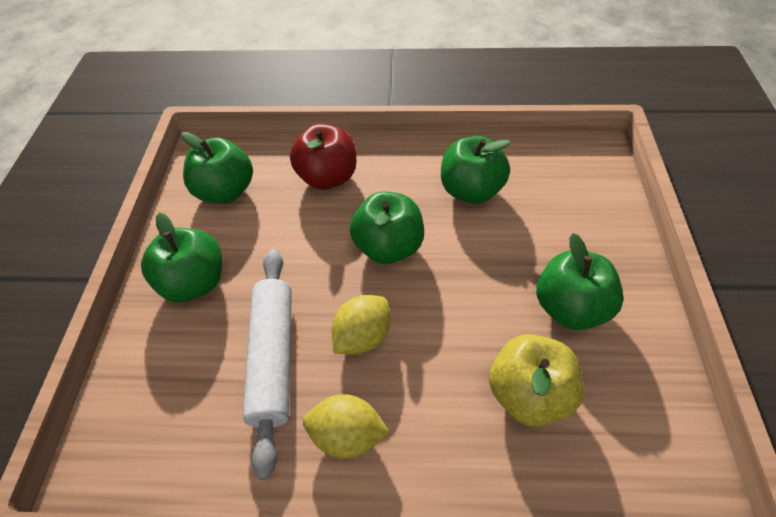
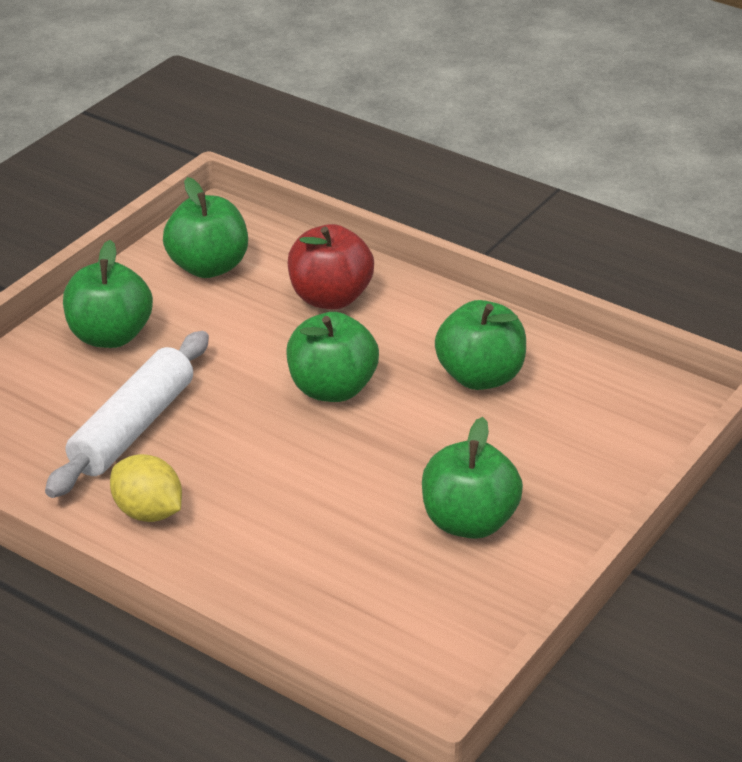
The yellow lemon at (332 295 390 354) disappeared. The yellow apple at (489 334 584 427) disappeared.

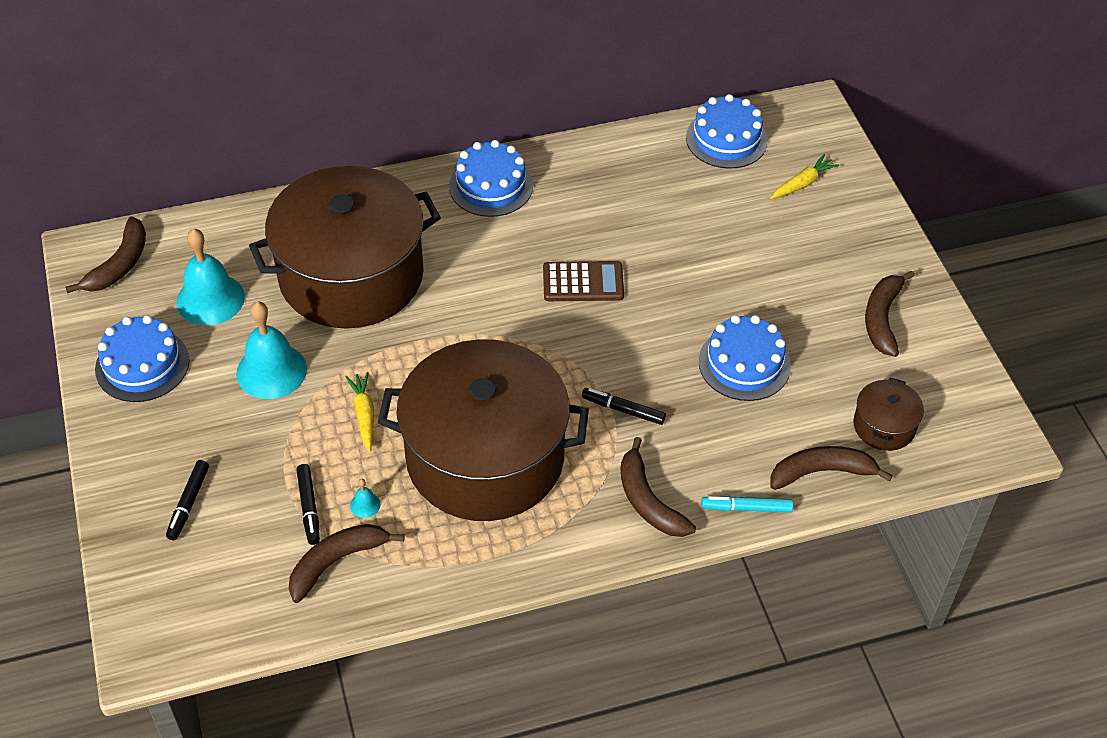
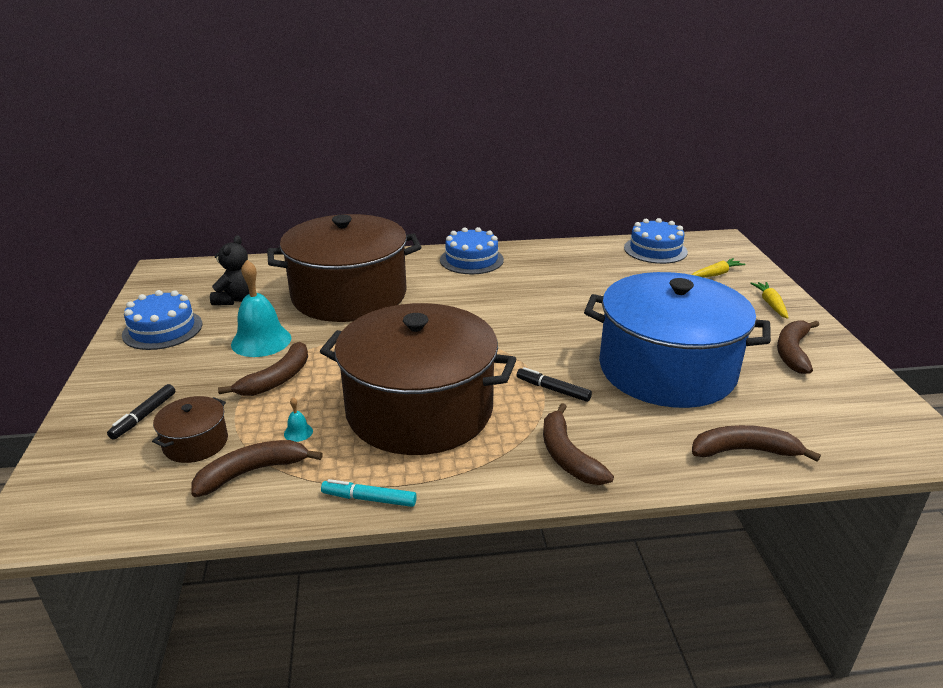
The black marker at (296 464 320 545) disappeared. The brown calculator at (543 261 624 301) disappeared. The brown banana moved from (65 216 146 293) to (218 342 308 396). The yellow carrot moved from (345 372 374 452) to (750 282 789 319). The turquoise marker moved from (701 496 793 512) to (321 479 417 507). The brown pot moved from (853 378 924 451) to (152 396 228 463). The turquoise bell at (177 228 245 325) was replaced by the black teddy bear at (210 235 249 305). The blue cake at (699 315 791 401) was replaced by the blue pot at (584 272 771 408).

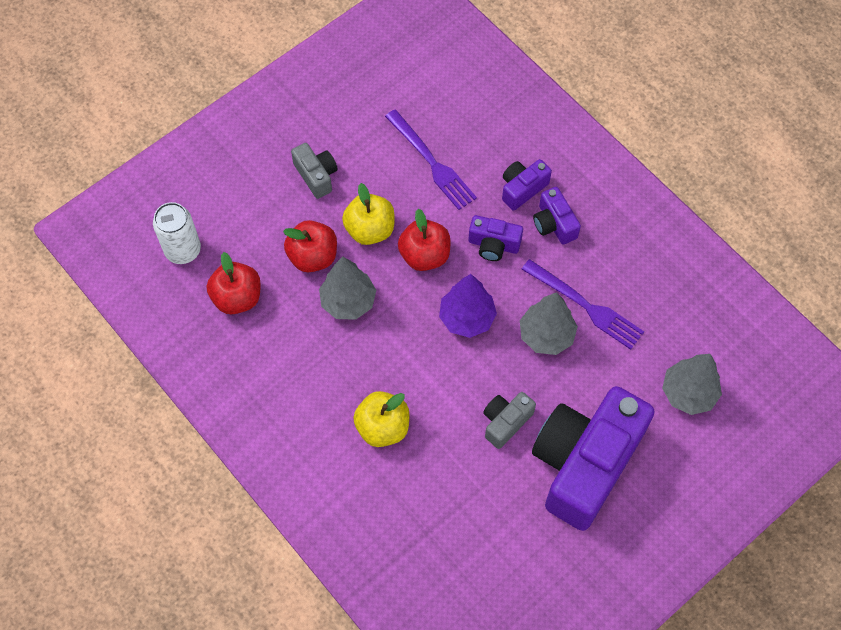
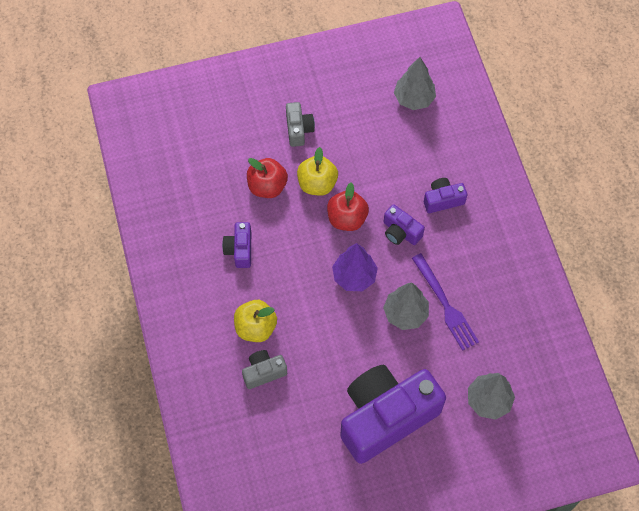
The white can at (153 202 201 264) disappeared. The red apple at (207 252 261 314) disappeared. The purple fork at (385 110 477 210) disappeared. The grey tree moved from (319 256 376 320) to (394 57 436 110). The grey camera moved from (483 392 536 449) to (242 350 287 389). The purple camera moved from (533 187 581 245) to (222 222 251 268).

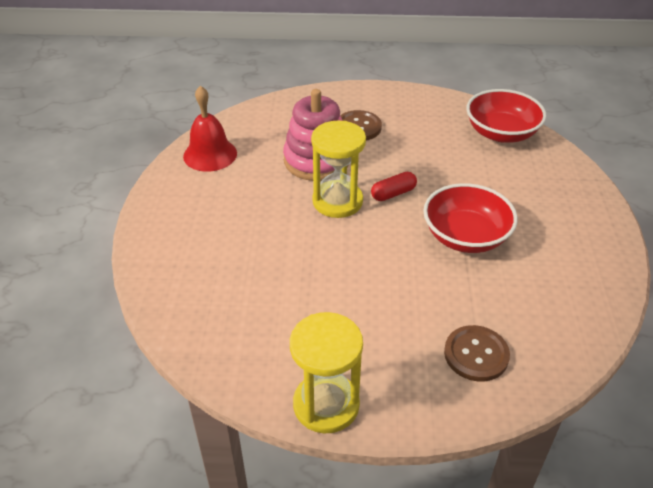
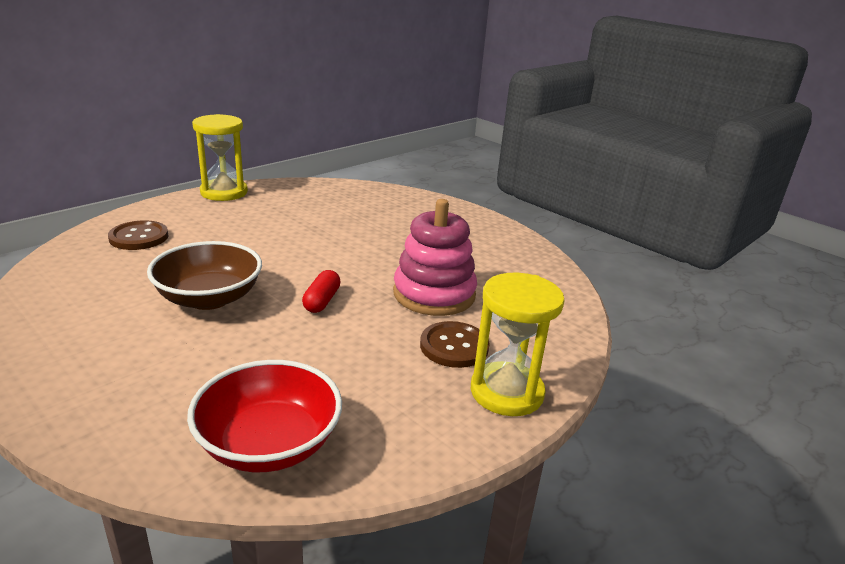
The red bell at (183 86 237 172) disappeared. The yellow hourglass moved from (311 120 366 218) to (471 273 565 416). The red bowl at (423 183 518 253) became the brown bowl at (147 241 262 310).

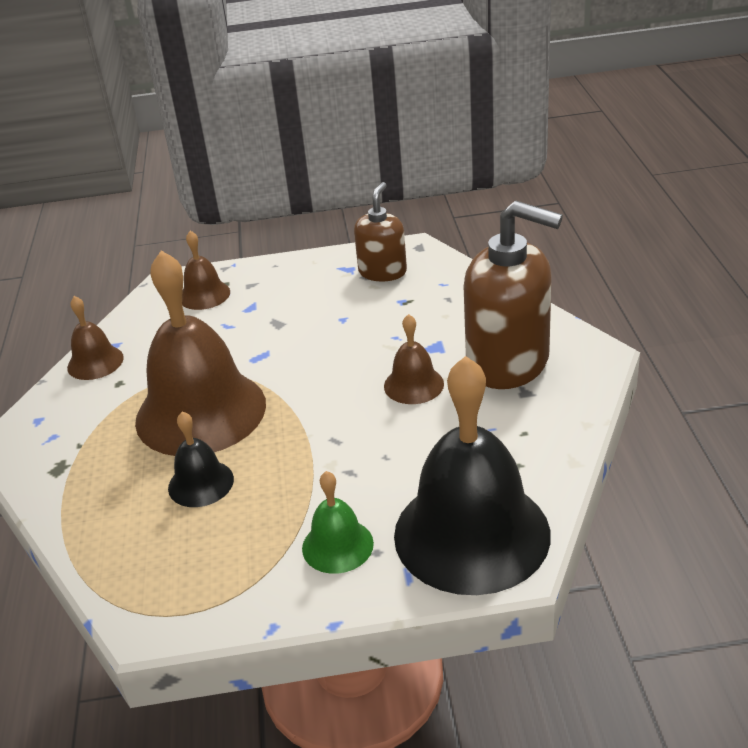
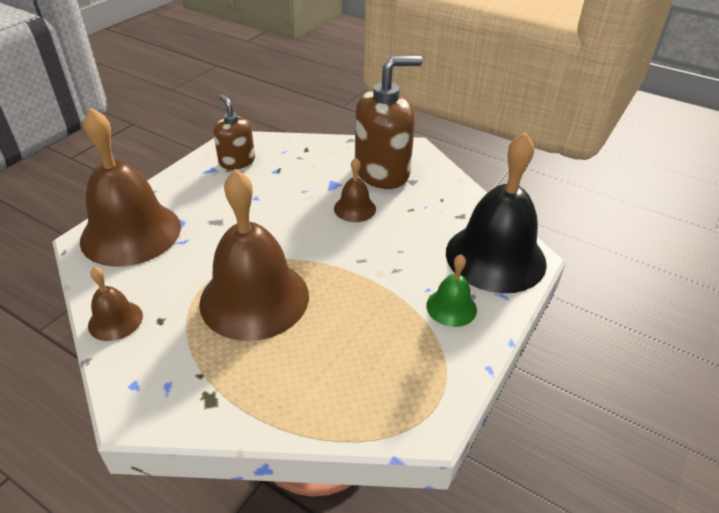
The black bell at (168 411 234 507) disappeared. The brown bell at (182 231 230 310) changed to 2.16 times the size.

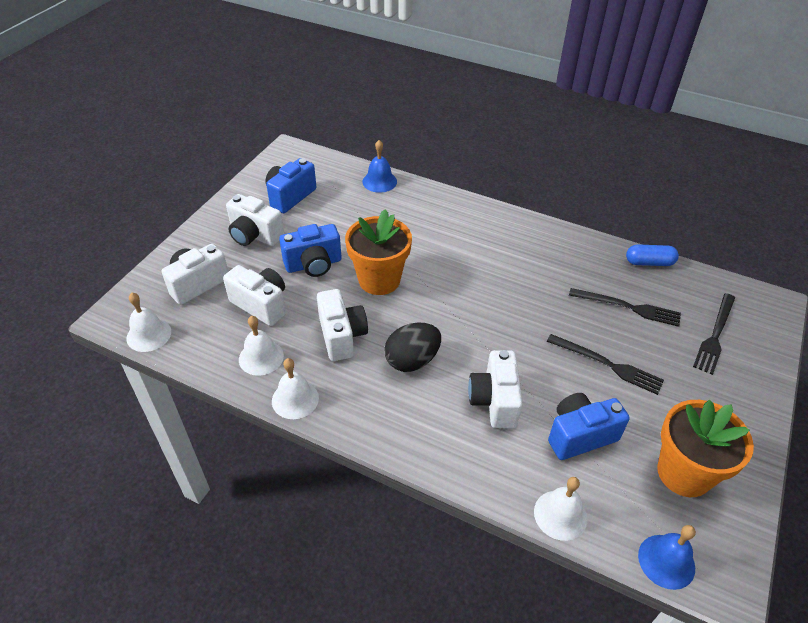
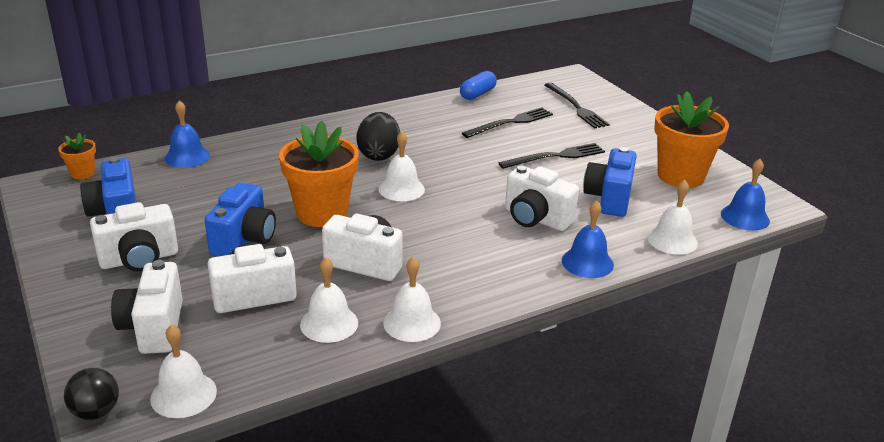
The orange flower pot at (58 132 96 179) appeared. The black ball at (64 368 119 420) appeared. The white bell at (379 131 425 201) appeared. The blue bell at (562 200 614 278) appeared. The black egg moved from (384 322 441 372) to (356 112 400 161).

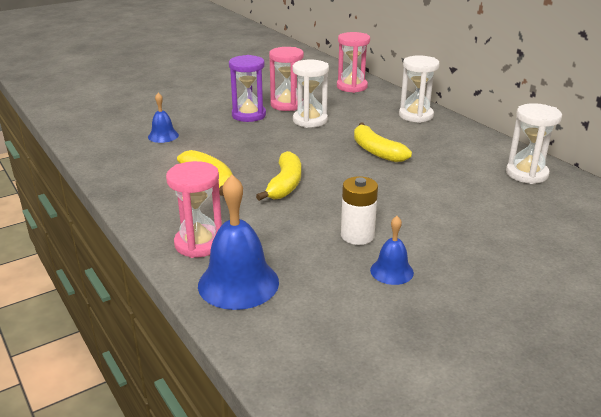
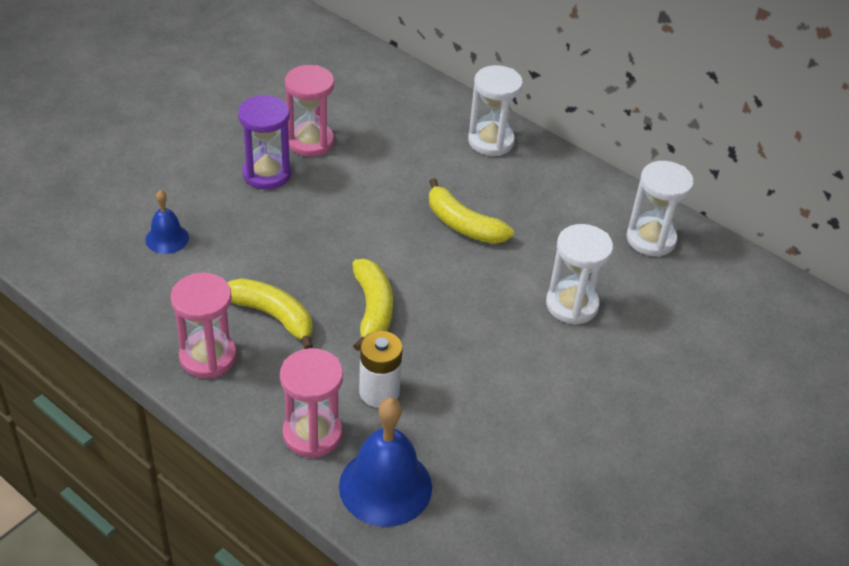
The blue bell at (370 216 414 285) disappeared. The white hourglass moved from (292 59 329 128) to (546 224 613 325). The pink hourglass moved from (337 32 370 93) to (171 273 237 378). The white battery moved from (341 176 378 245) to (359 331 403 408).

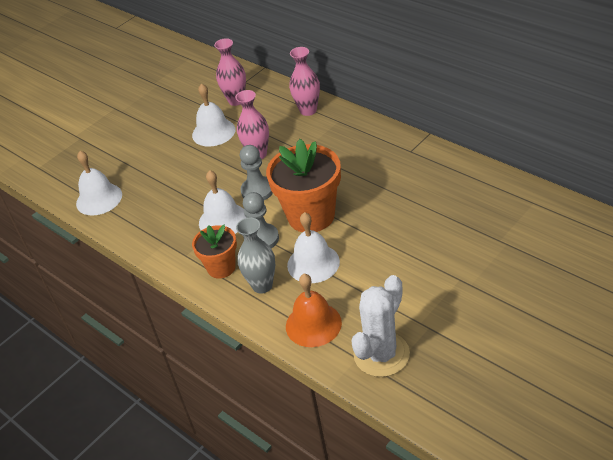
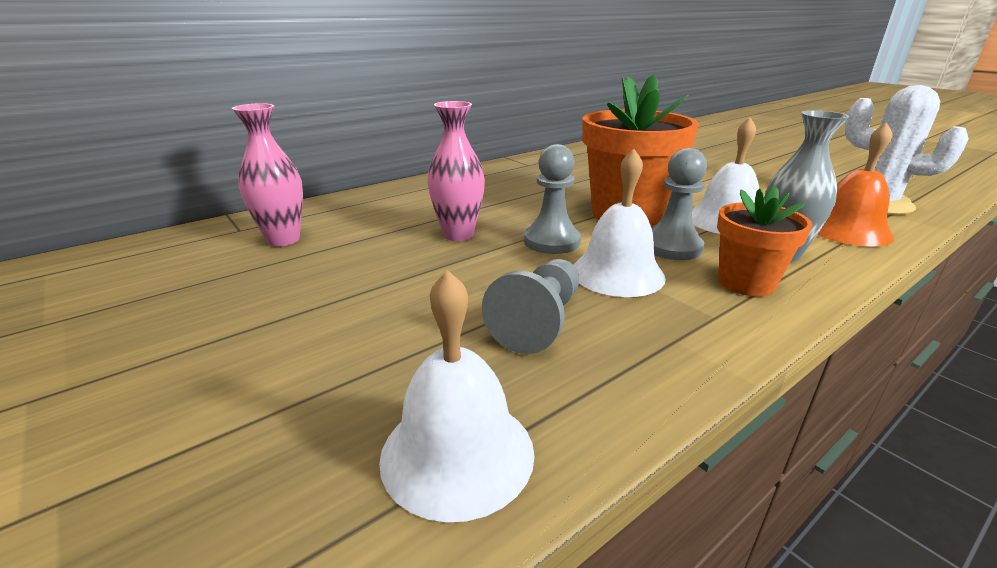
The white bell at (192 83 235 147) disappeared. The pink vase at (289 47 320 116) disappeared. The grey pawn at (482 259 579 354) appeared.

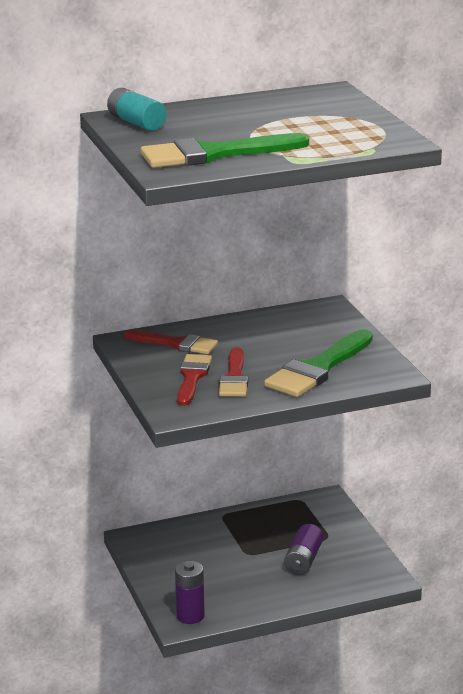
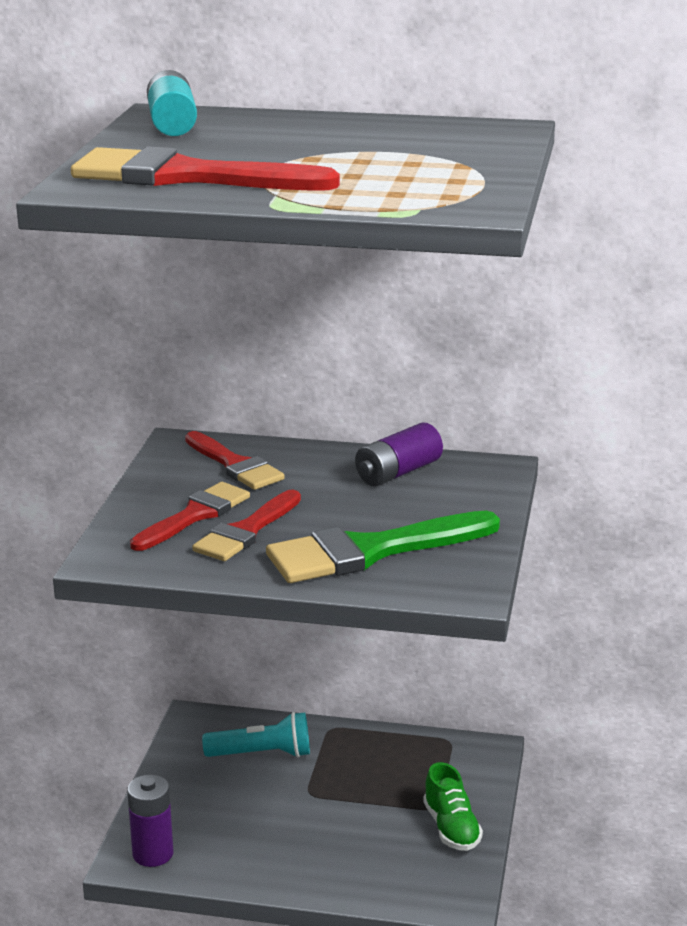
The turquoise flashlight at (202 712 310 757) appeared. The green shoe at (423 762 483 851) appeared. The purple battery moved from (284 524 323 575) to (355 422 443 486). The green brush at (141 133 309 168) became the red brush at (71 146 340 191).

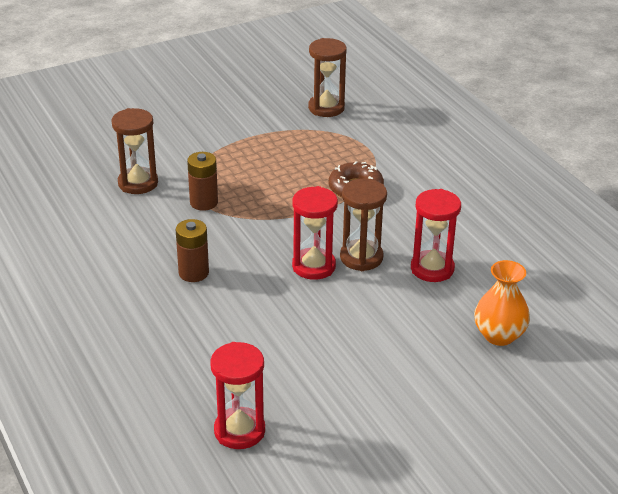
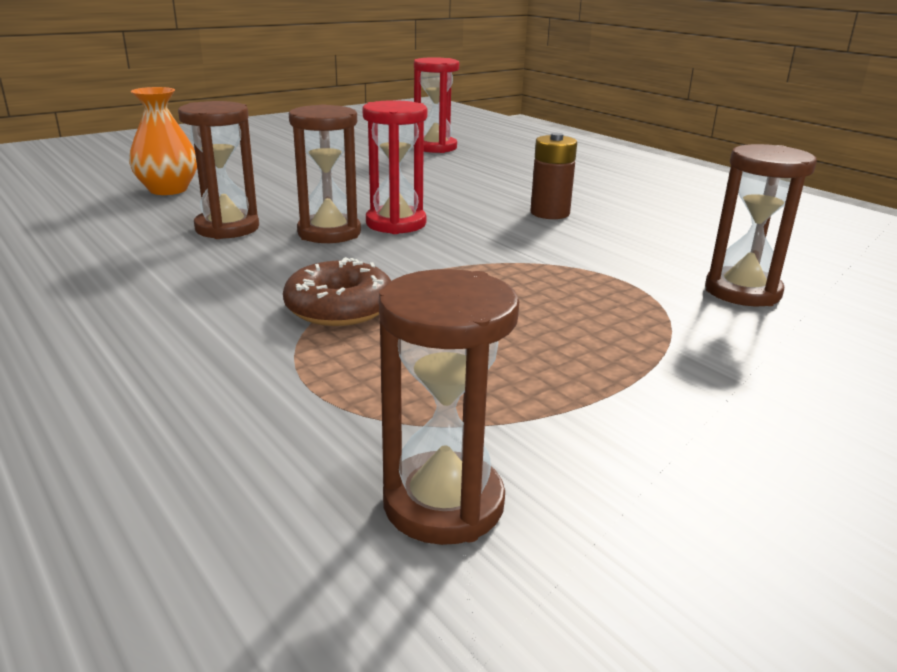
The brown battery at (187 152 218 211) disappeared. The red hourglass at (411 189 461 282) became the brown hourglass at (178 101 259 239).

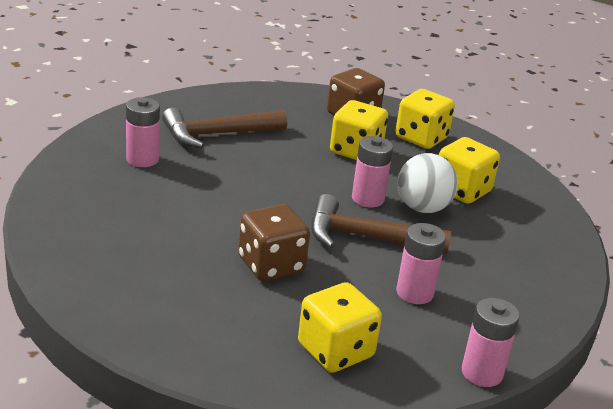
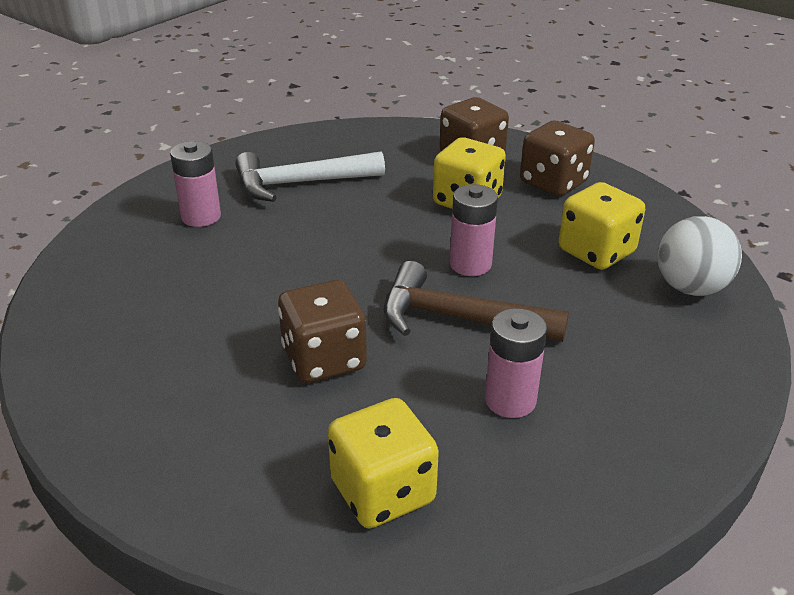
The pink battery at (462 298 520 387) disappeared. The white ball moved from (397 153 458 213) to (657 216 742 296). The brown hammer at (162 107 287 148) became the white hammer at (235 151 385 202). The yellow dice at (395 89 455 149) became the brown dice at (520 121 595 196).

